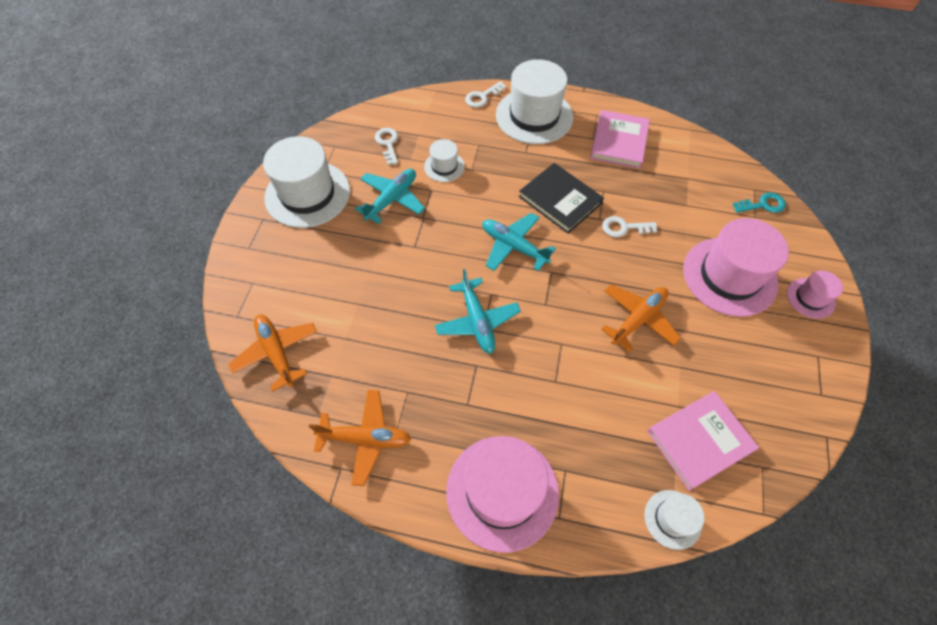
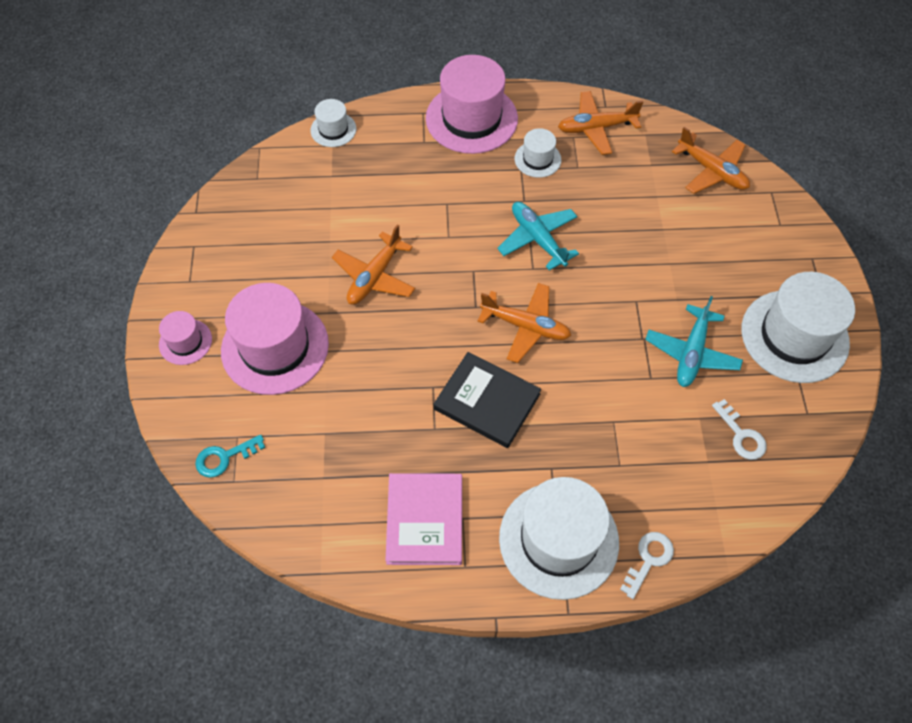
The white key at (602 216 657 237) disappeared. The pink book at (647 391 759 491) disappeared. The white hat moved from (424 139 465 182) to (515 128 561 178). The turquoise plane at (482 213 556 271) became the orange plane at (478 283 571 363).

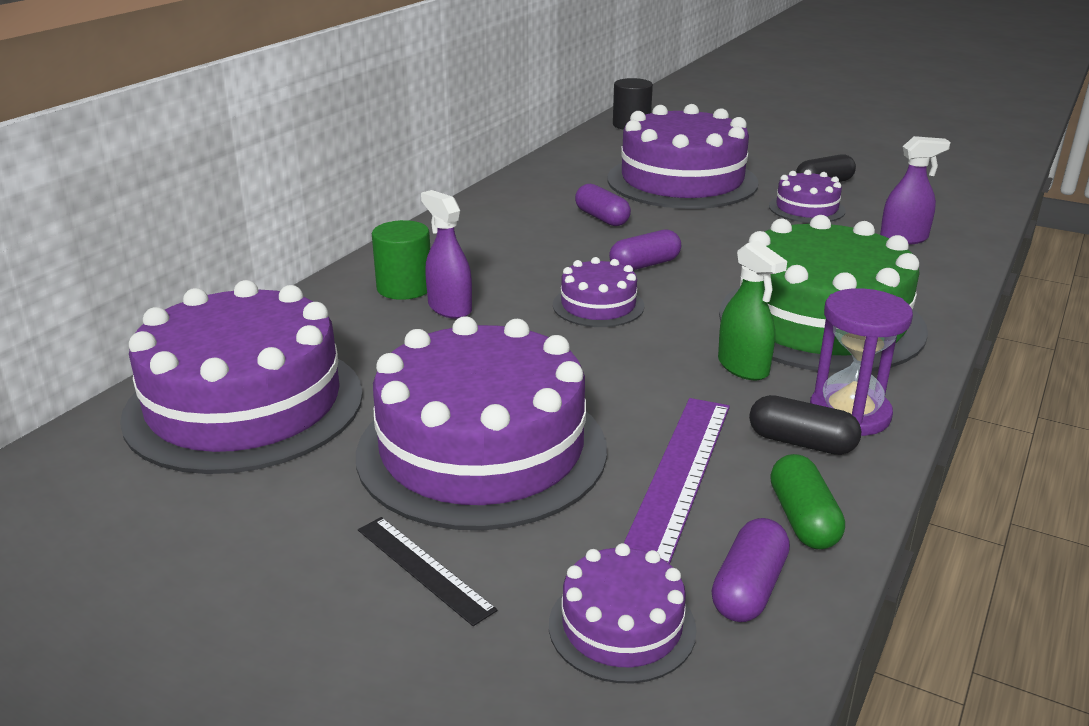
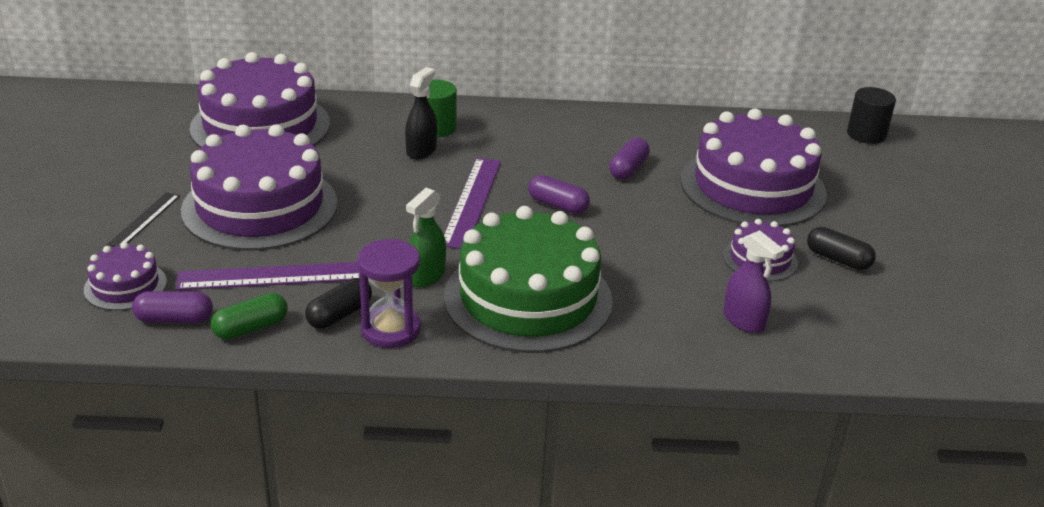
The purple cake at (553 257 645 327) was replaced by the purple ruler at (444 158 501 249). The purple spray bottle at (421 190 472 319) became the black spray bottle at (405 67 437 159). The black capsule at (749 395 861 455) turned 45 degrees clockwise.

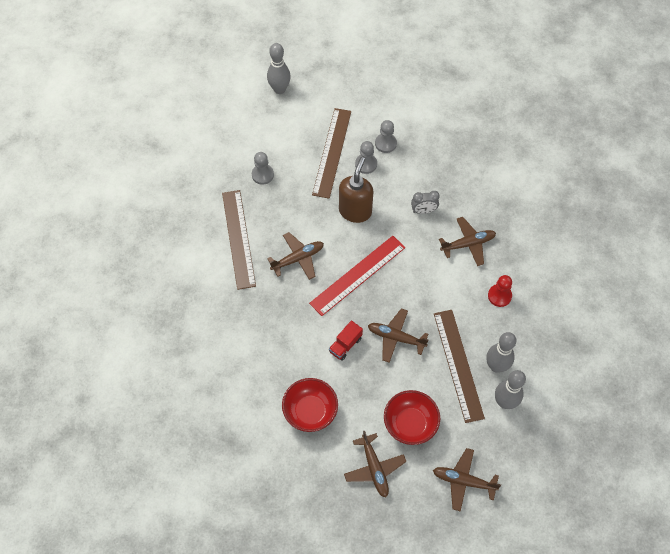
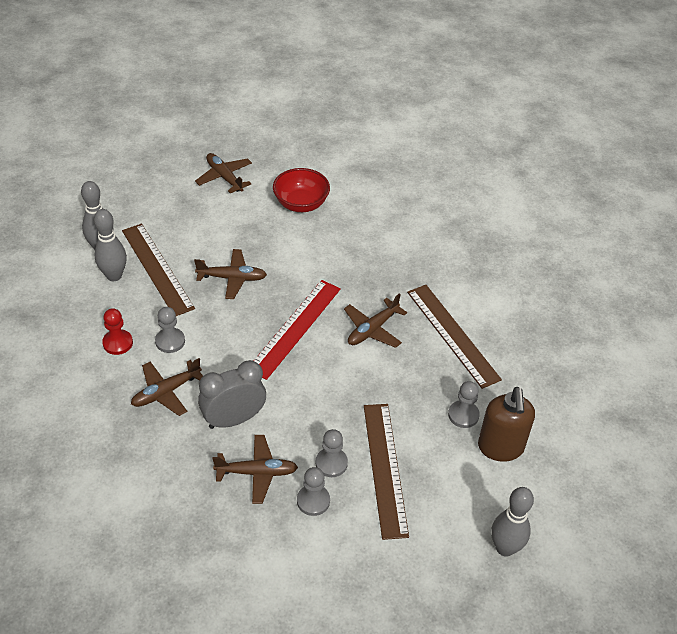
The red truck at (329 320 363 361) disappeared. The red bowl at (384 390 440 445) disappeared. The grey pawn at (155 307 185 353) appeared. The brown soap dispenser moved from (339 157 373 223) to (478 387 535 462). The brown plane moved from (433 448 501 511) to (212 435 298 504). The grey clock at (411 191 440 214) changed to 1.75 times the size.

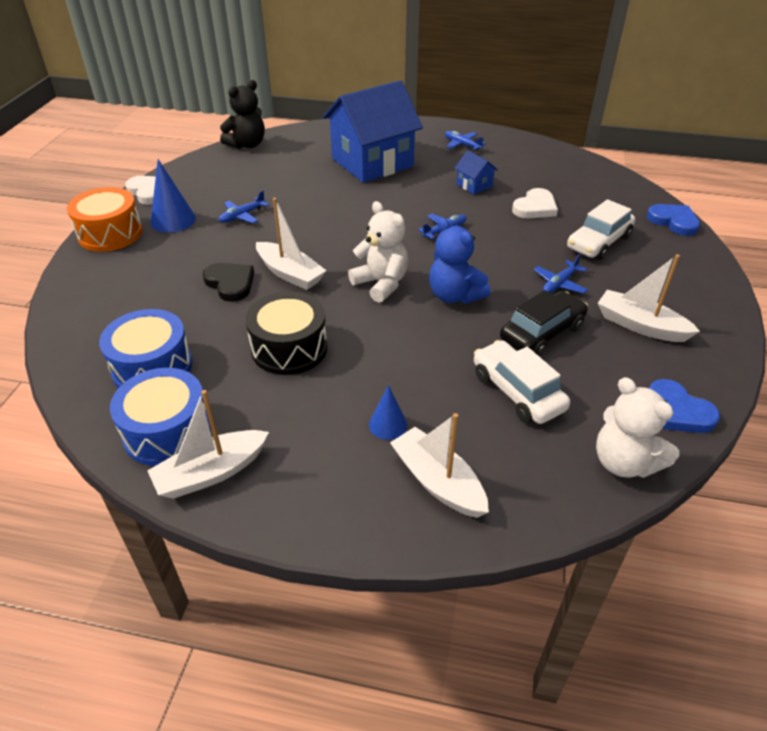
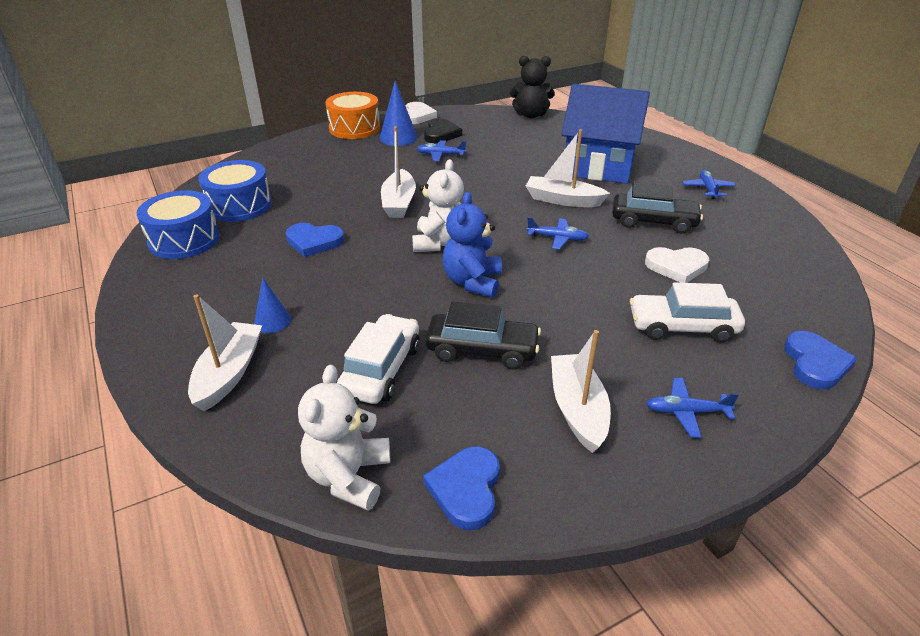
The white boat moved from (147 390 269 499) to (526 129 610 207). The black heart moved from (203 263 254 302) to (424 118 462 143). The blue plane moved from (534 254 588 294) to (646 378 739 438). The black drum at (245 291 328 375) was replaced by the blue heart at (286 223 344 257). The blue house at (454 150 498 194) was replaced by the black car at (612 183 703 234).

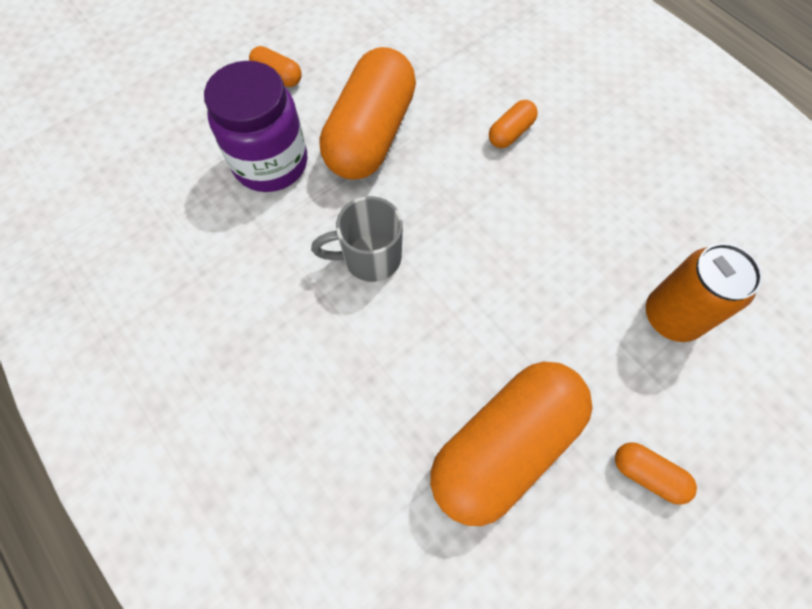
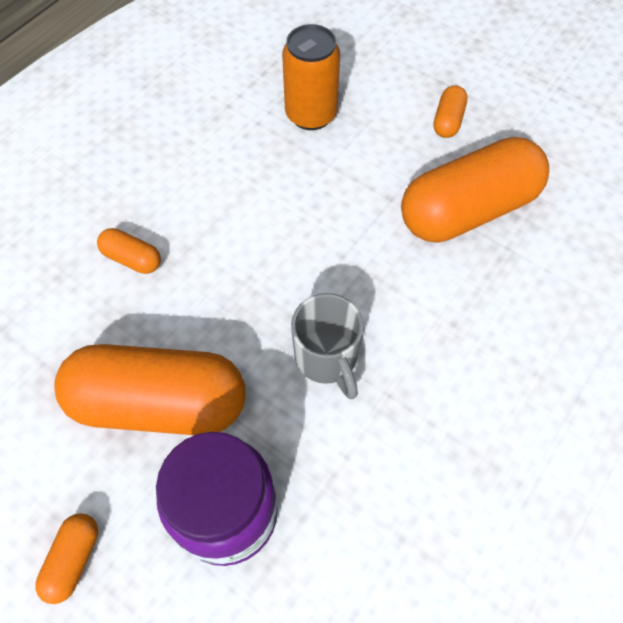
The orange capsule at (430 361 593 526) turned 60 degrees counterclockwise.

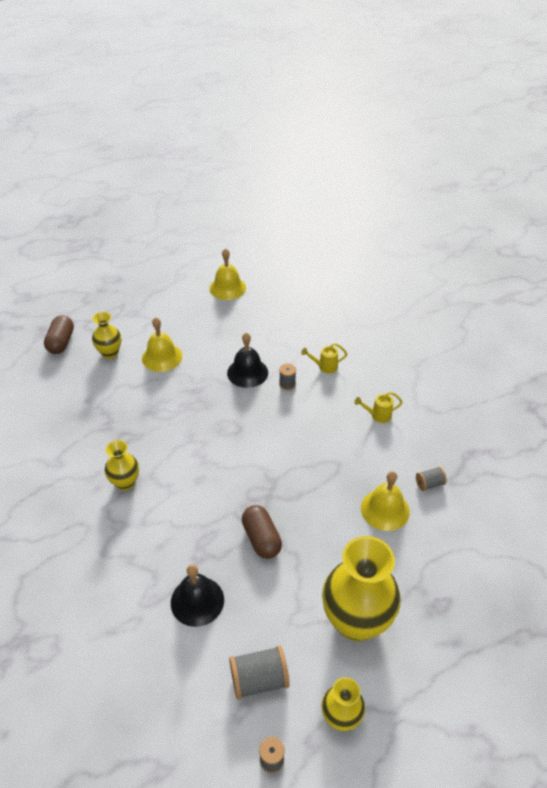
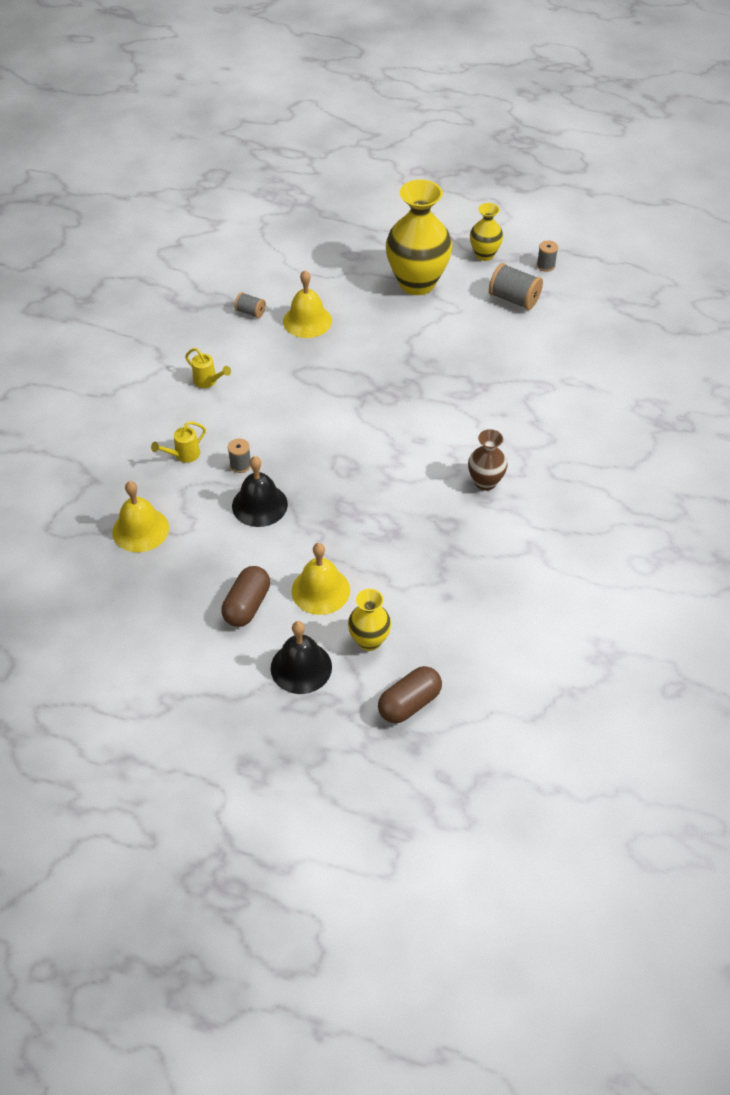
The black bell moved from (171 564 224 627) to (271 621 332 694). The yellow bell moved from (210 248 246 300) to (112 481 169 552). The brown capsule moved from (242 505 282 559) to (222 566 270 627). The yellow vase at (105 440 139 491) became the brown vase at (468 429 508 491). The yellow watering can at (301 343 347 373) turned 105 degrees clockwise.

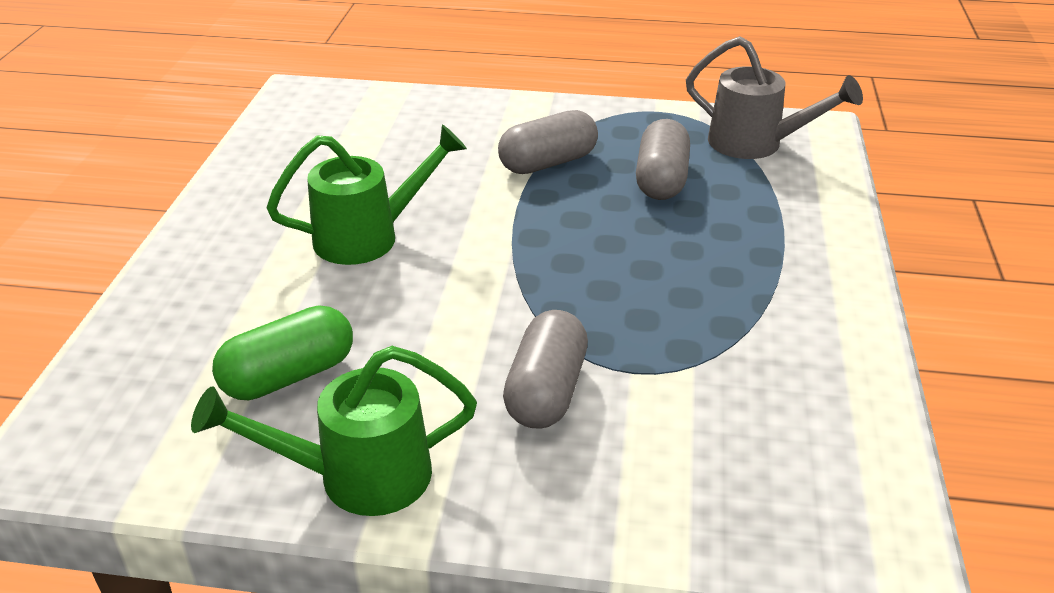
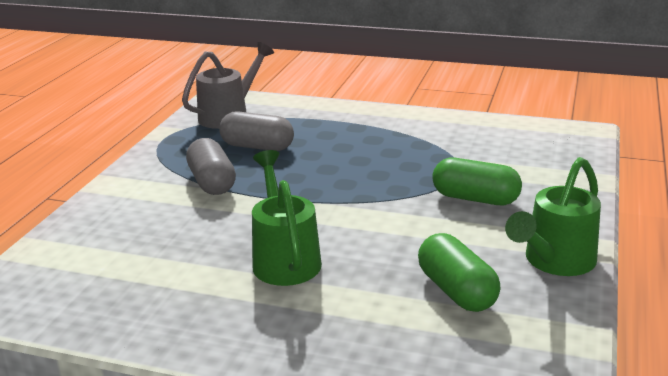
The grey capsule at (503 310 588 429) became the green capsule at (432 158 522 205). The green watering can at (191 346 477 516) turned 45 degrees clockwise.

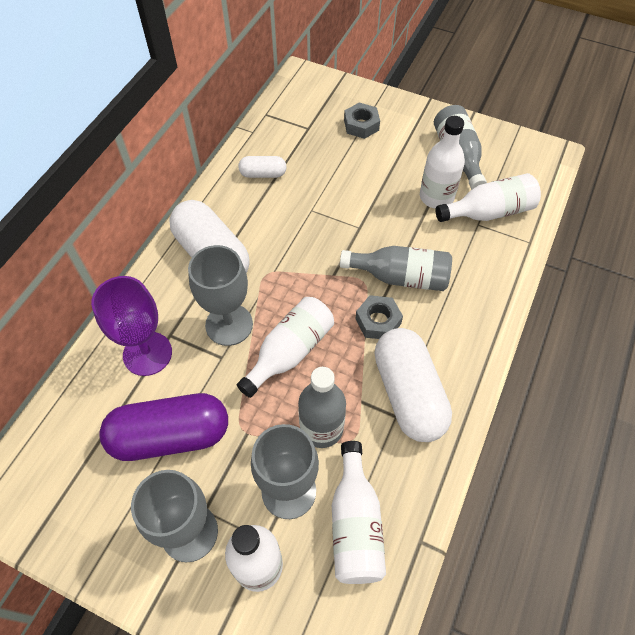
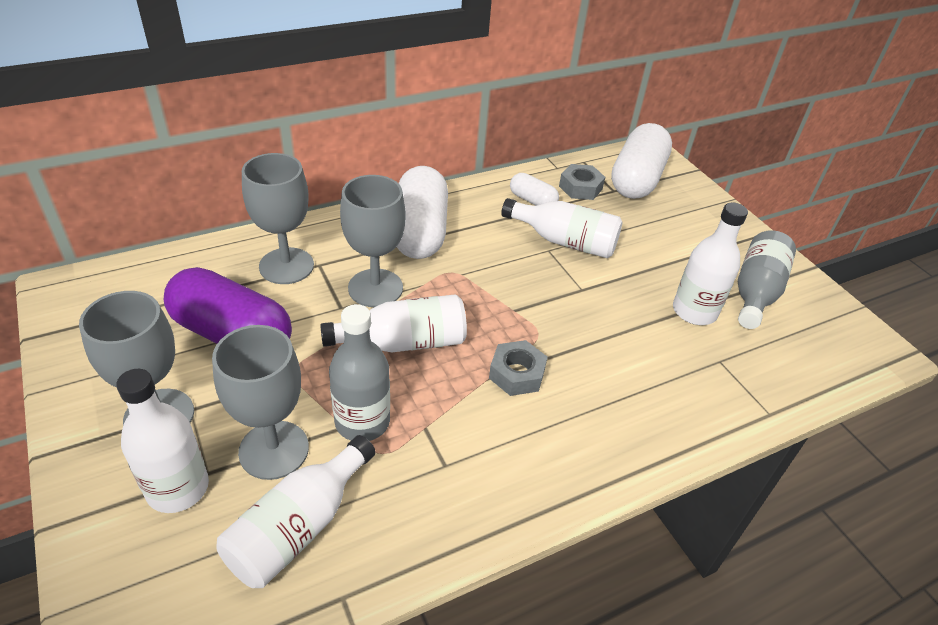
The grey bottle at (340 246 452 291) disappeared. The grey nut moved from (344 103 380 139) to (559 164 605 200). The white capsule moved from (374 328 452 442) to (611 123 672 199). The white bottle moved from (436 173 541 222) to (501 198 623 258). The purple goblet at (91 276 172 376) became the grey goblet at (242 153 314 284).

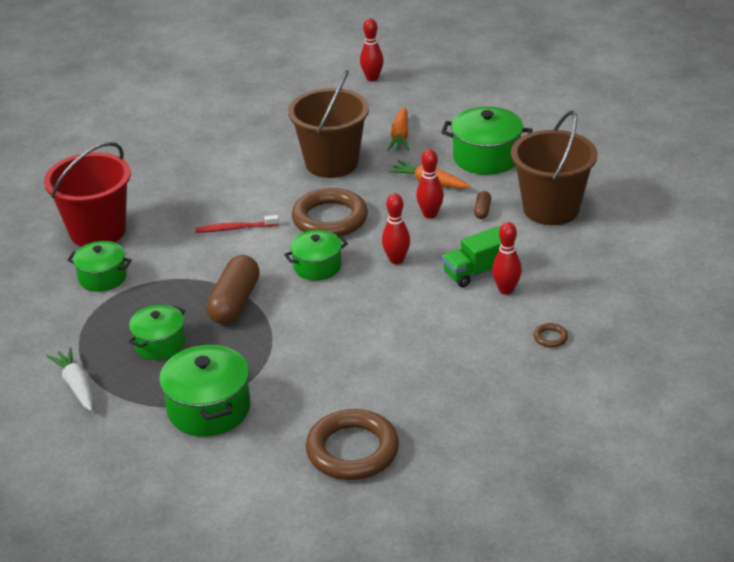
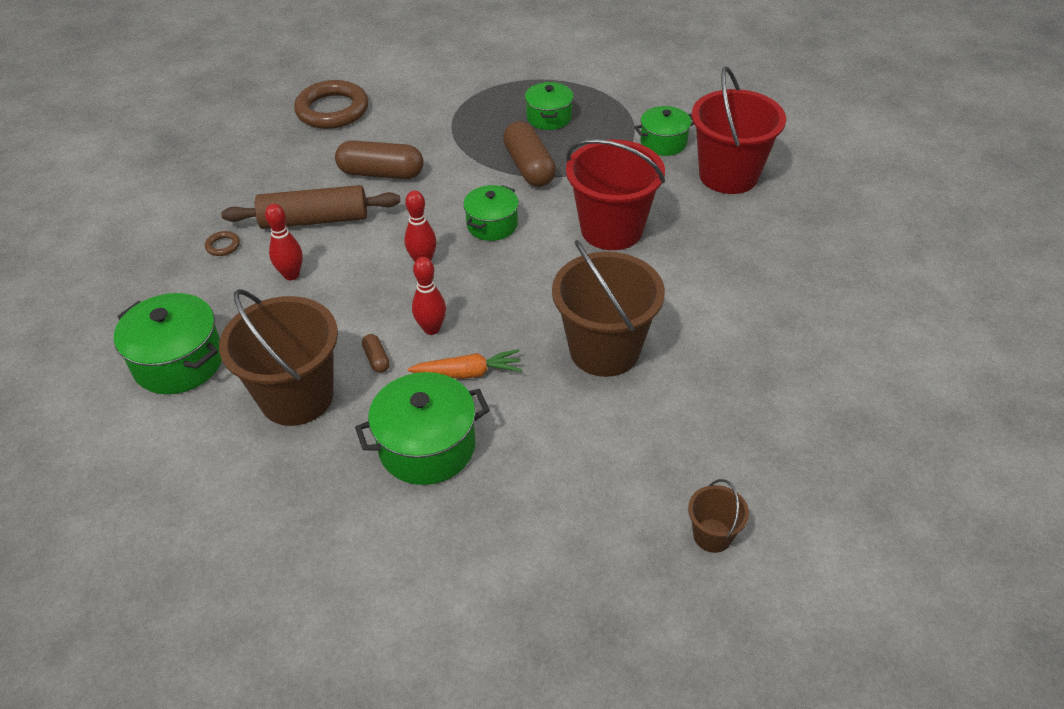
The white carrot at (46 347 93 411) disappeared. The brown ring at (292 188 368 237) disappeared. The orange carrot at (388 107 409 151) disappeared. The green truck at (442 226 501 288) disappeared. The brown rolling pin at (221 185 400 229) appeared. The brown capsule at (335 140 423 179) appeared. The green pot moved from (159 343 250 436) to (114 293 222 394). The red toothbrush at (195 215 279 233) was replaced by the red bucket at (566 139 665 250). The red bowling pin at (360 18 384 81) was replaced by the brown bucket at (688 479 749 553).

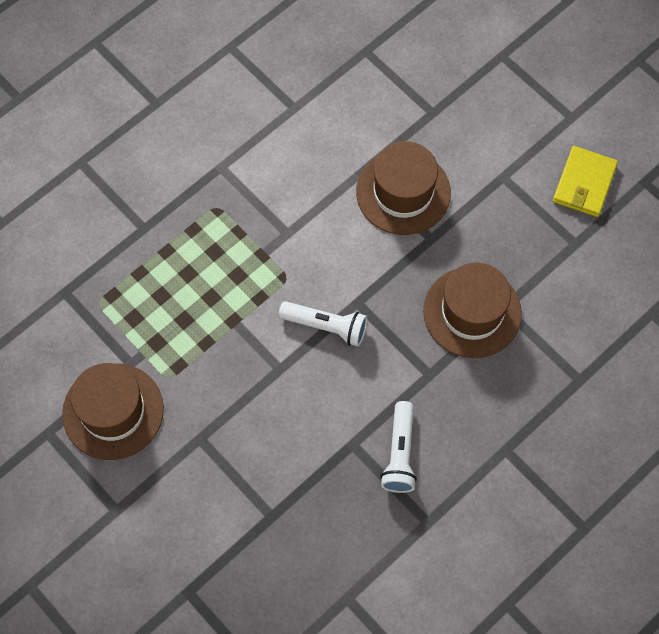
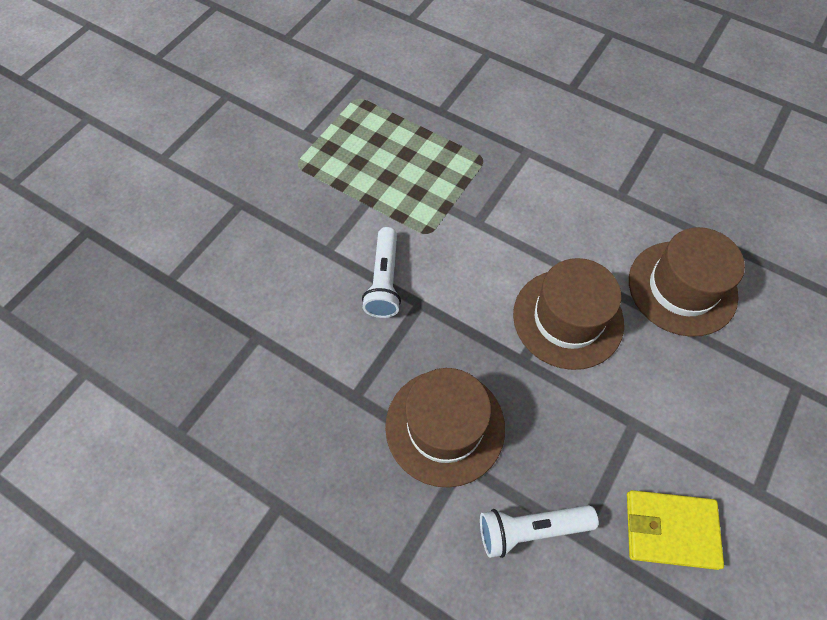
The brown hat moved from (62 363 164 460) to (629 227 745 337). The white flashlight moved from (380 401 417 493) to (480 505 599 558).

